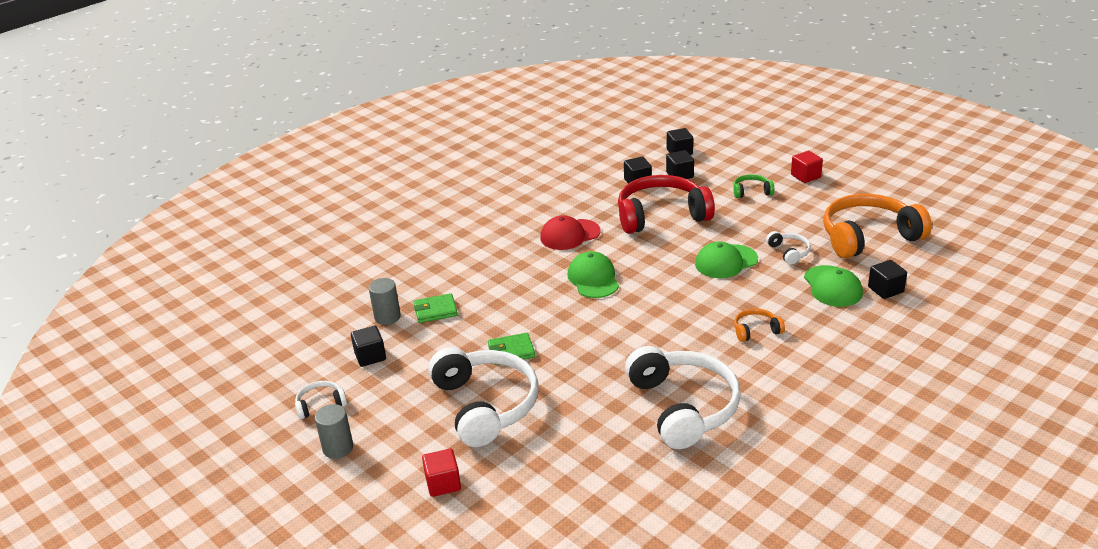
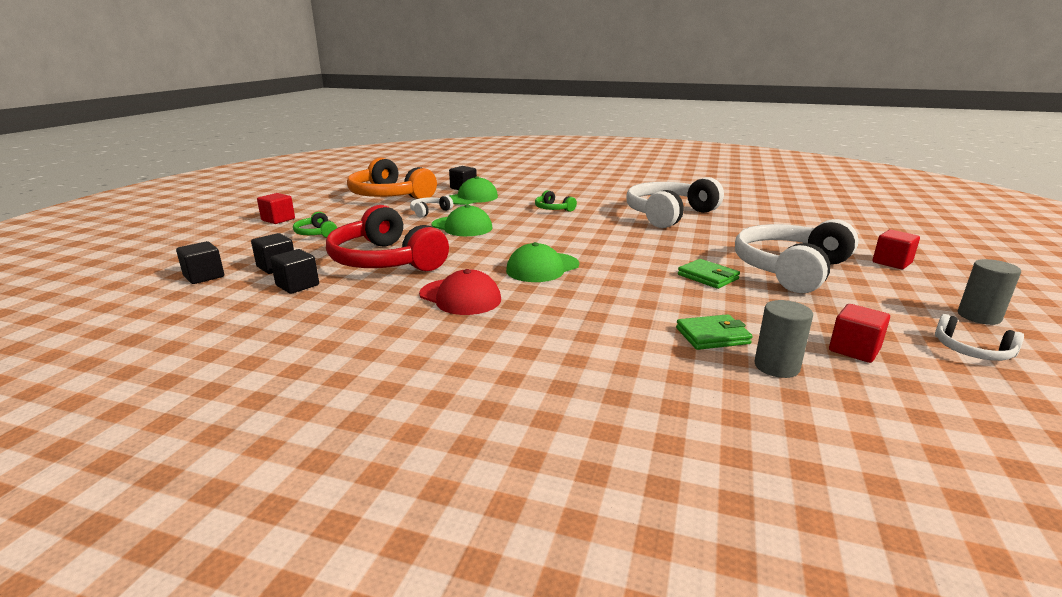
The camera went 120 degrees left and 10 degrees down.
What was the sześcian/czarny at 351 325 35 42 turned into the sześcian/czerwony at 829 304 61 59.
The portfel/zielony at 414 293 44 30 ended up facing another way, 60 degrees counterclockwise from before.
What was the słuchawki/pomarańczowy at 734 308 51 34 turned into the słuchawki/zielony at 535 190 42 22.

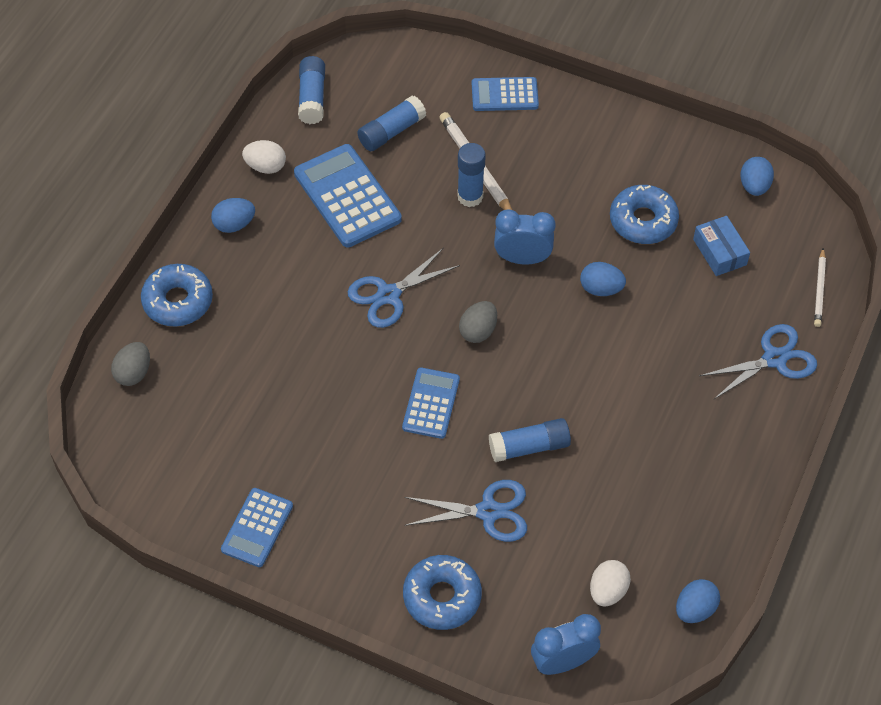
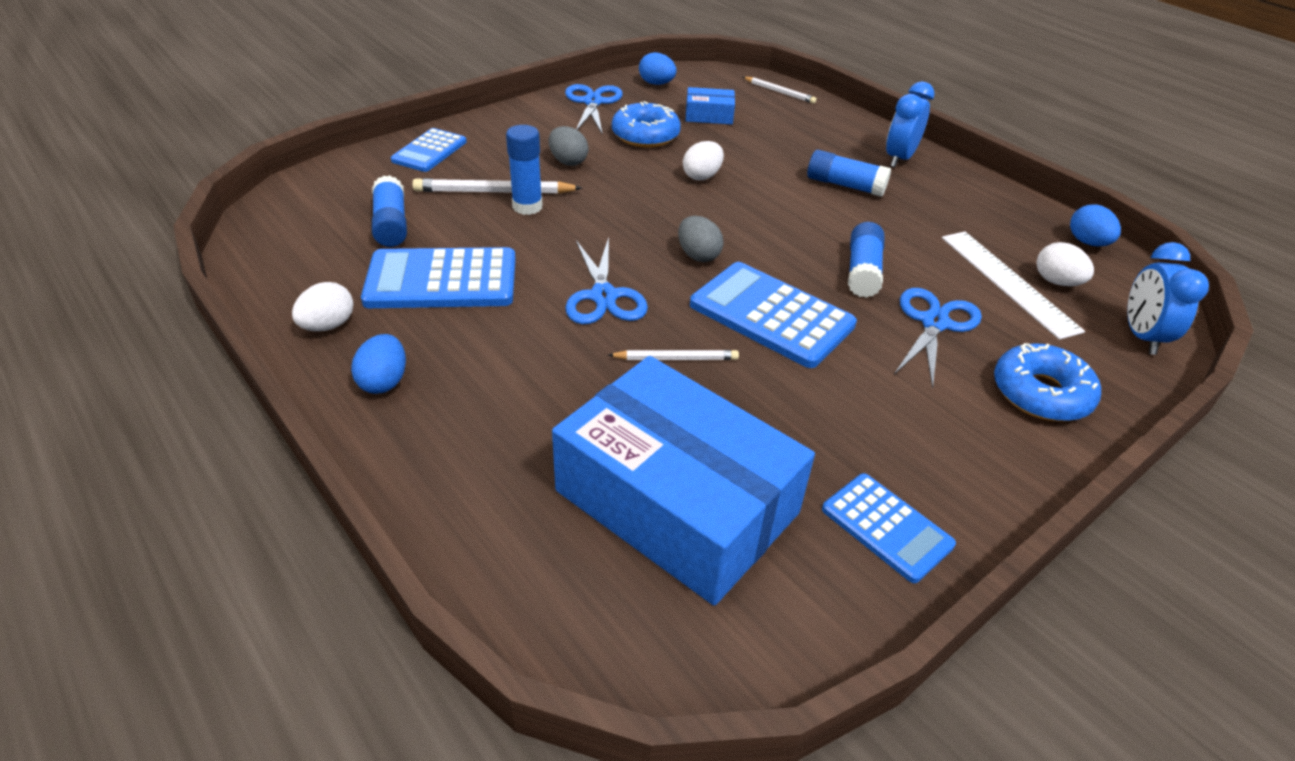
The camera went 65 degrees left and 15 degrees down.
The jajko/szary ended up elsewhere, having gone from 111 342 39 44 to 549 126 40 40.
The second view lost the donut/niebieski at 141 264 72 62.
The klej w sztyfcie/niebieski ended up elsewhere, having gone from 298 56 27 68 to 807 150 84 47.
The size of the kalkulator/niebieski at 402 368 58 71 changed by a factor of 1.62.
The budzik/niebieski ended up elsewhere, having gone from 494 210 62 55 to 886 81 49 86.
What was the jajko/niebieski at 580 262 46 34 turned into the jajko/biały at 683 141 41 39.
The nożyczki/niebieski ended up elsewhere, having gone from 699 324 118 75 to 565 84 58 51.
The second view gained the pudełko/niebieski at 552 356 263 250.
The second view gained the ołówek/biały at 608 350 131 10.
The second view gained the linijka/biały at 942 232 143 108.

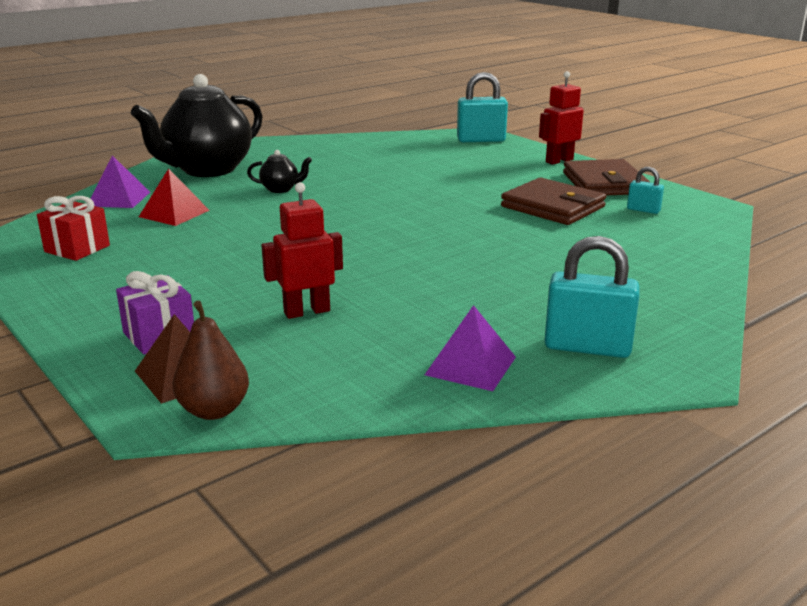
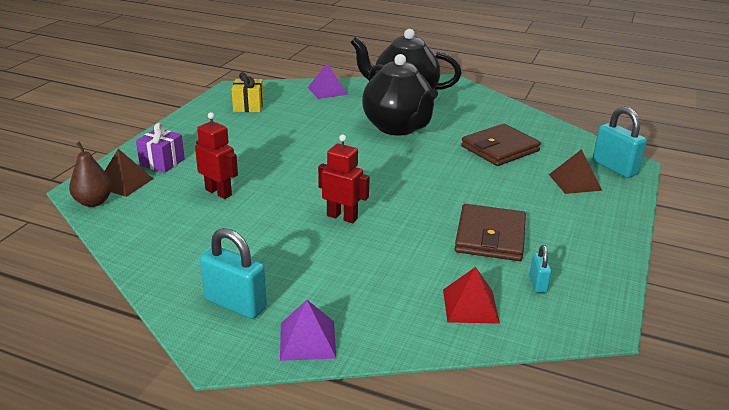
The camera went 60 degrees right and 5 degrees up.
What was the prezent/czerwony at 37 196 73 65 turned into the prezent/żółty at 231 72 32 40.
The piramida/czerwony ended up elsewhere, having gone from 139 168 71 58 to 443 267 57 57.
The size of the imbryk/czarny at 247 150 65 43 changed by a factor of 2.46.
The piramida/fioletowy ended up elsewhere, having gone from 425 305 91 86 to 280 300 56 61.
The robot/czerwony ended up elsewhere, having gone from 539 71 45 94 to 318 135 52 88.
The kłódka/turkusowy at 544 236 96 122 ended up facing another way, 45 degrees counterclockwise from before.
The portfel/brązowy ended up elsewhere, having gone from 563 159 87 37 to 461 124 80 42.
The second view gained the piramida/brązowy at 549 149 53 45.

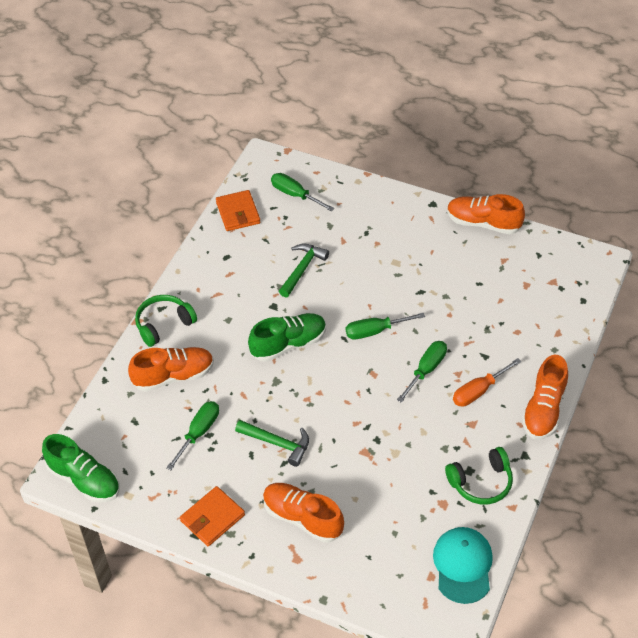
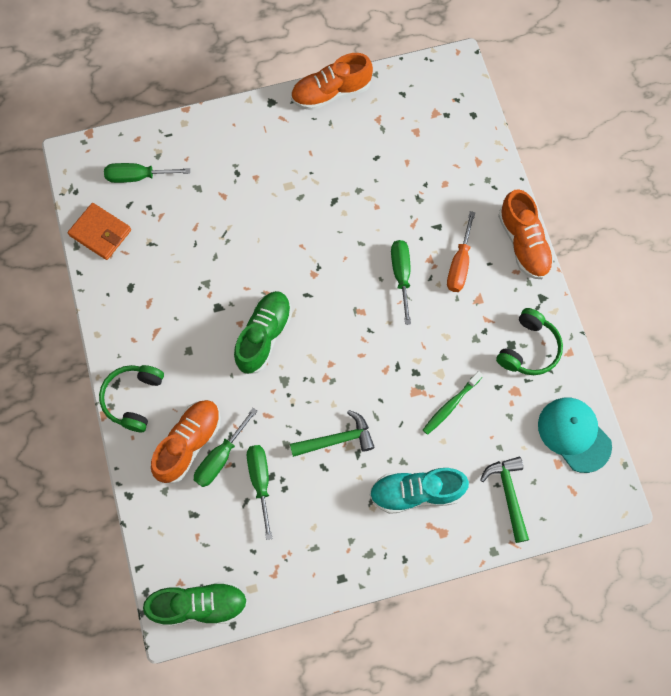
The camera went 40 degrees left and 20 degrees up.
The second view lost the portfel/pomarańczowy at 180 486 65 60.
What was the but/pomarańczowy at 263 483 81 60 turned into the but/turkusowy at 369 468 100 46.
The młotek/zielony ended up elsewhere, having gone from 279 244 50 54 to 480 457 49 86.
The śrubokręt/zielony ended up elsewhere, having gone from 346 313 79 26 to 194 408 64 79.
The second view gained the szczoteczka do zębów/zielony at 423 371 60 64.

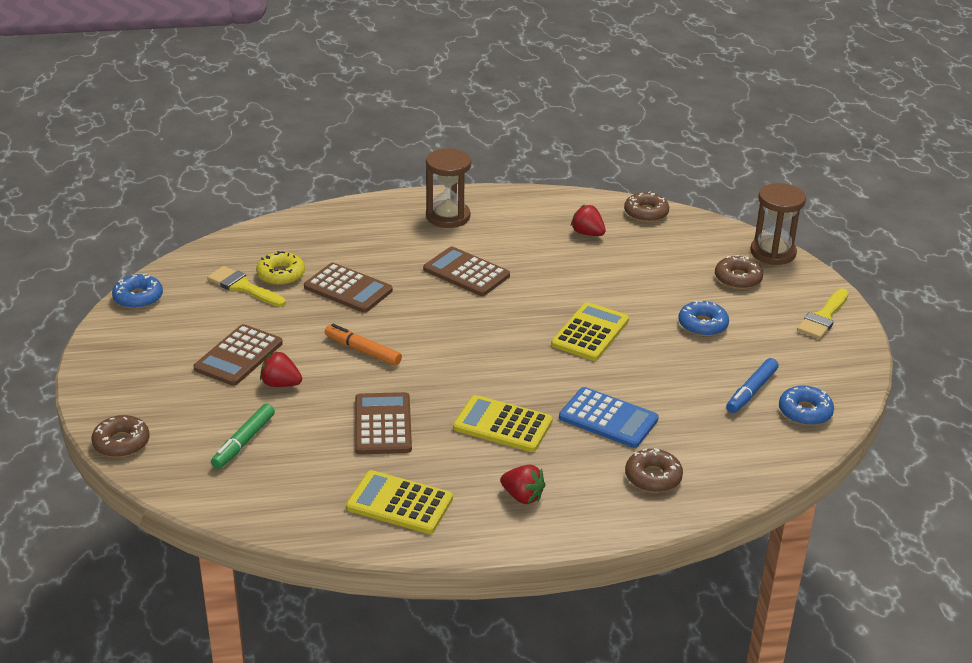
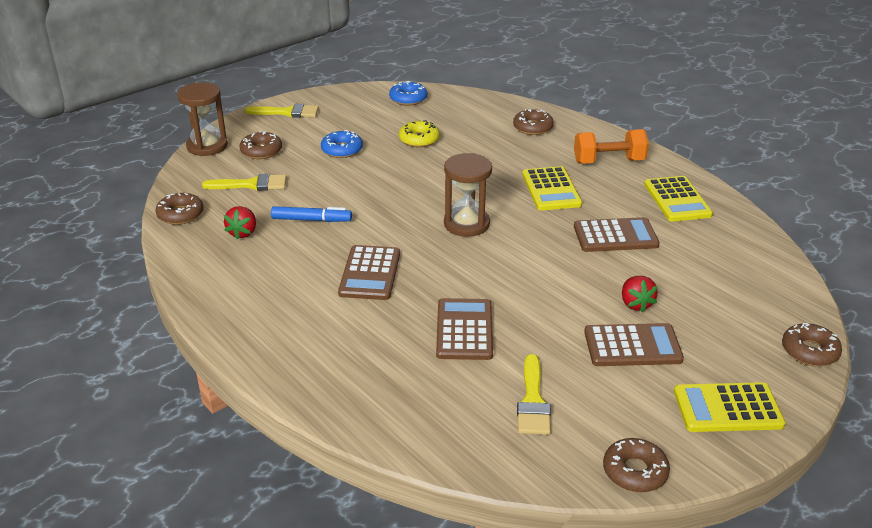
The camera went 120 degrees left and 0 degrees up.
What was the donut/niebieski at 112 274 51 35 turned into the donut/brązowy at 603 438 67 55.
The second view lost the flamaster/zielony at 211 403 64 66.
The donut/żółty ended up elsewhere, having gone from 256 251 49 34 to 399 120 41 27.
The second view lost the flamaster/pomarańczowy at 325 324 77 42.
The kalkulator/brązowy at 355 392 57 62 ended up facing another way, 150 degrees counterclockwise from before.
The klepsydra/brązowy ended up elsewhere, having gone from 426 148 45 80 to 444 153 48 84.
Where the truskawka/czerwony stood at 500 465 45 39, the hantel/pomarańczowy came to stand at 574 129 75 35.
The kalkulator/żółty ended up elsewhere, having gone from 551 302 78 59 to 674 382 112 50.
The second view lost the kalkulator/niebieski at 559 387 100 61.
The flamaster/niebieski ended up elsewhere, having gone from 726 358 52 55 to 271 206 81 16.
The second view gained the pędzel/żółty at 202 174 85 17.

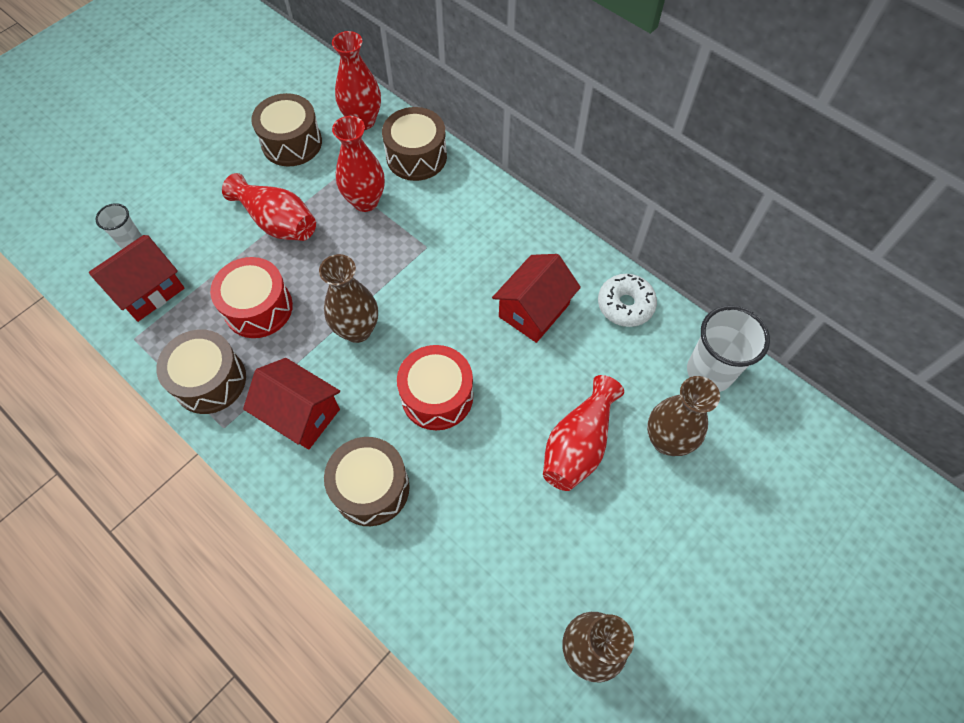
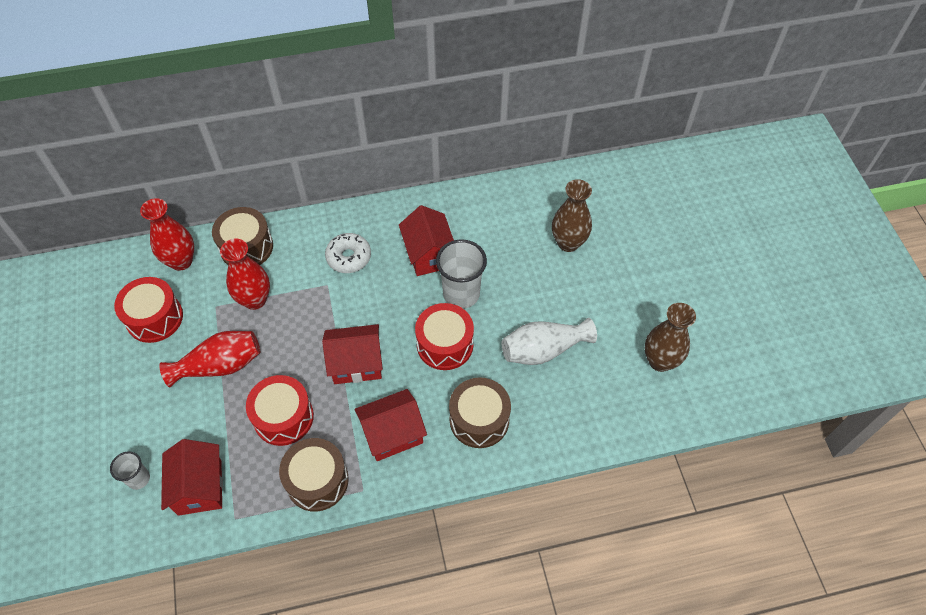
The camera went 55 degrees left and 5 degrees down.
What was the bęben/brązowy at 251 93 71 74 turned into the bęben/czerwony at 114 277 69 66.
Where the wazon/brązowy stood at 319 254 59 89, the domek/czerwony came to stand at 322 324 61 60.
The second view lost the wazon/czerwony at 543 375 81 116.
The donut/biały ended up elsewhere, having gone from 598 274 59 53 to 325 233 46 40.
The szklanka/biały ended up elsewhere, having gone from 687 305 83 87 to 436 239 51 70.
The second view gained the wazon/biały at 502 318 95 47.

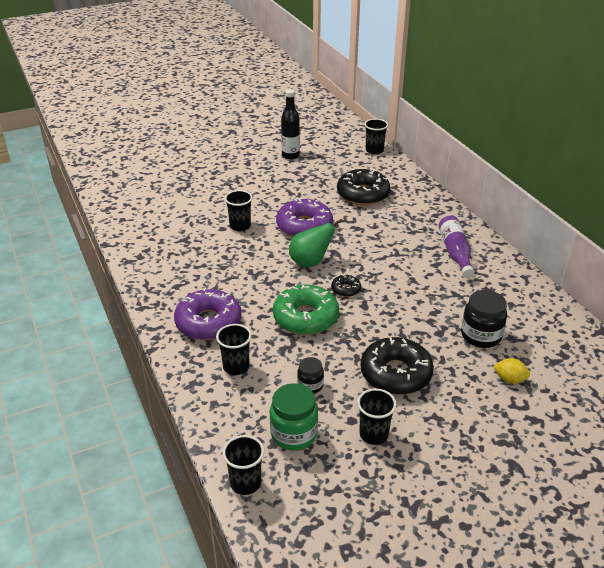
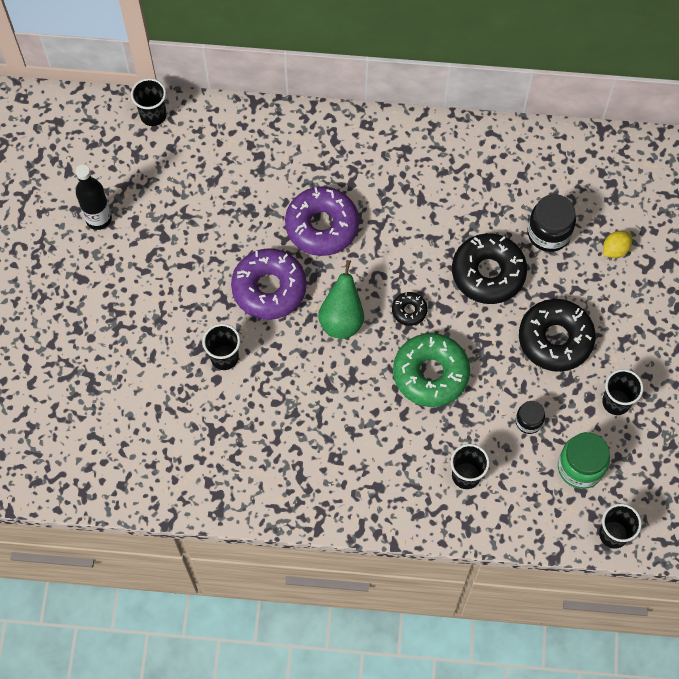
The camera went 60 degrees left and 30 degrees up.
The donut/fioletowy ended up elsewhere, having gone from 174 288 68 52 to 285 186 74 70.
The donut/czarny ended up elsewhere, having gone from 337 168 53 37 to 452 233 75 71.
The second view lost the butelka/fioletowy at 439 216 35 62.

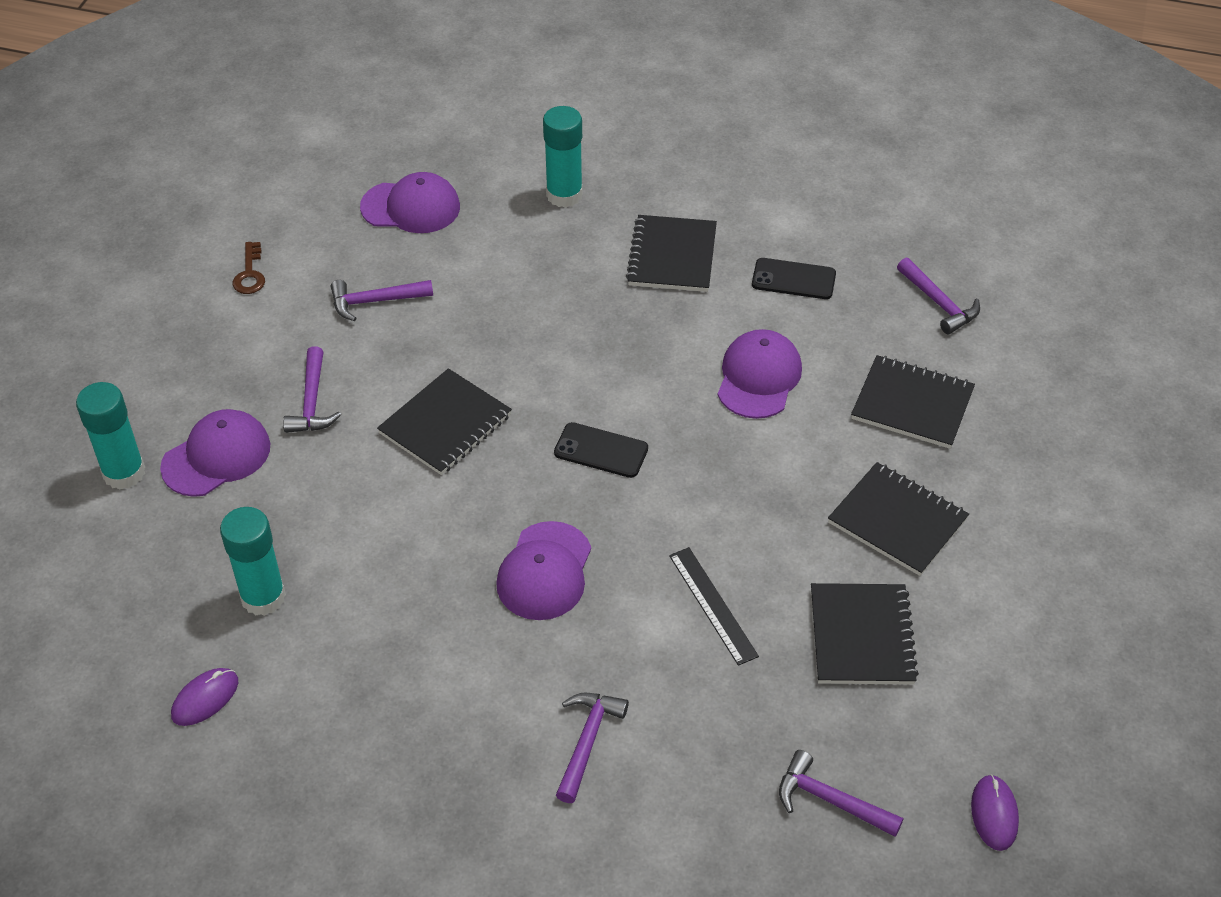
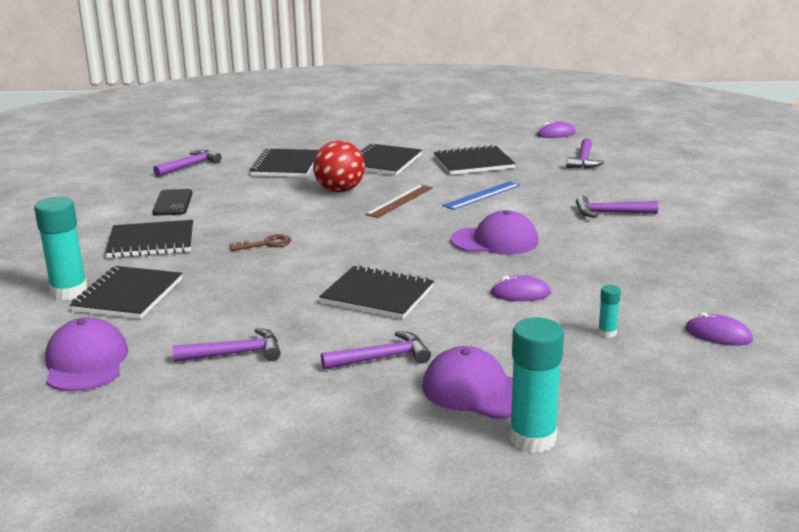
The camera went 105 degrees left and 25 degrees down.
The size of the klej w sztyfcie/turkusowy at 220 507 66 109 changed by a factor of 0.47.
The klucz/brązowy ended up elsewhere, having gone from 233 242 32 52 to 229 234 62 17.
The młotek/fioletowy at 331 280 102 41 ended up facing another way, 75 degrees counterclockwise from before.
The second view lost the telefon/czarny at 554 422 94 56.
What was the linijka/czarny at 669 547 90 119 turned into the linijka/niebieski at 442 181 78 29.
The second view lost the czapka/fioletowy at 718 329 84 90.
The second view gained the zeszyt/czarny at 70 266 112 53.
The second view gained the piłka/czerwony at 313 140 52 52.
The second view gained the linijka/brązowy at 365 185 68 33.
The second view gained the myszka/fioletowy at 490 275 61 26.

